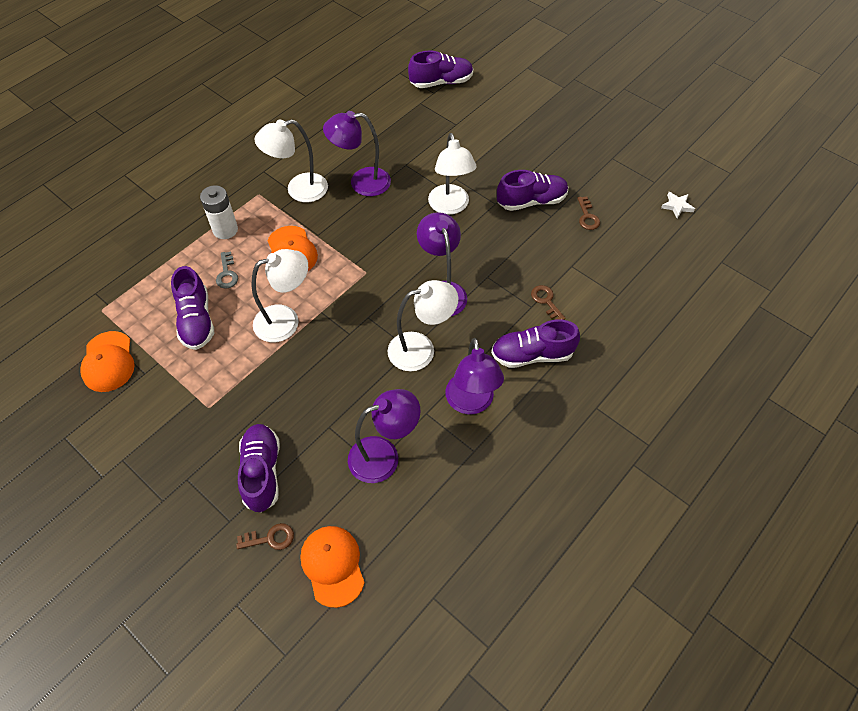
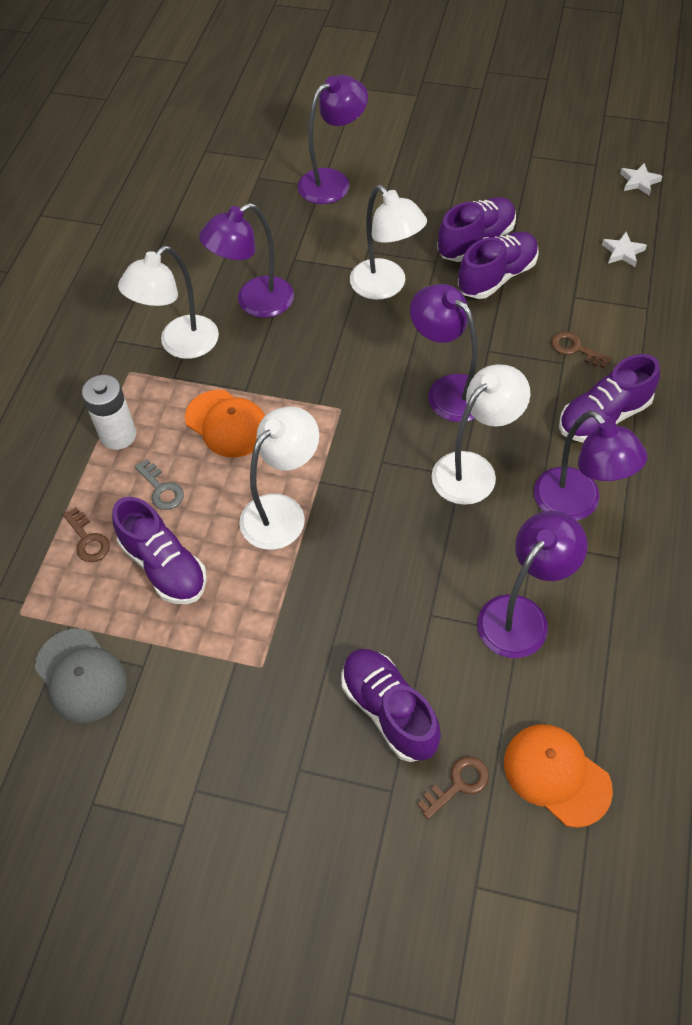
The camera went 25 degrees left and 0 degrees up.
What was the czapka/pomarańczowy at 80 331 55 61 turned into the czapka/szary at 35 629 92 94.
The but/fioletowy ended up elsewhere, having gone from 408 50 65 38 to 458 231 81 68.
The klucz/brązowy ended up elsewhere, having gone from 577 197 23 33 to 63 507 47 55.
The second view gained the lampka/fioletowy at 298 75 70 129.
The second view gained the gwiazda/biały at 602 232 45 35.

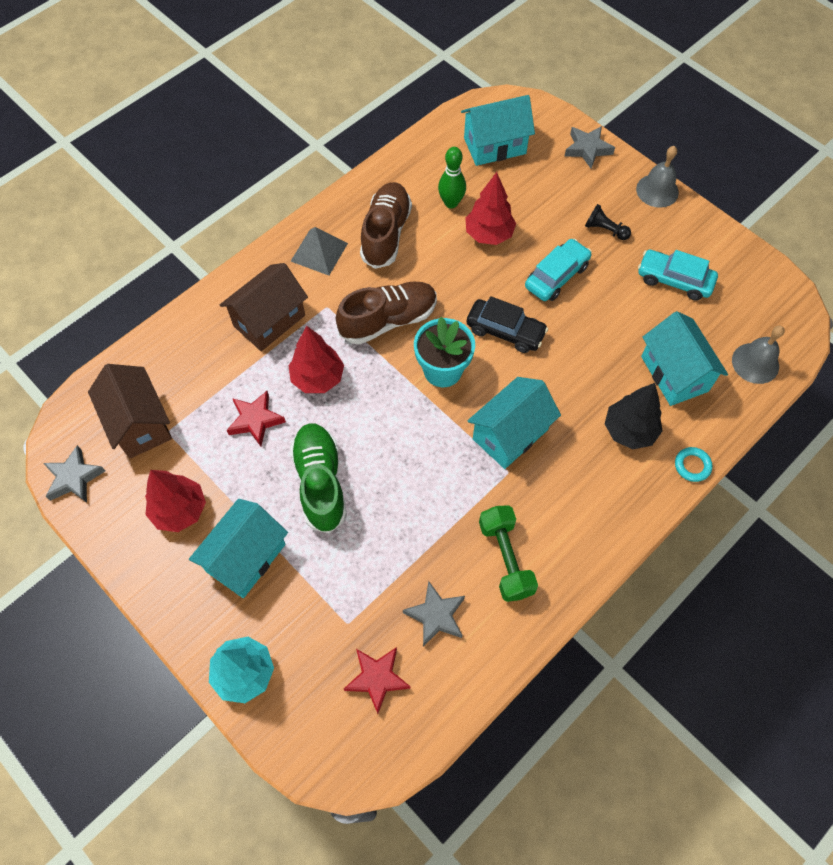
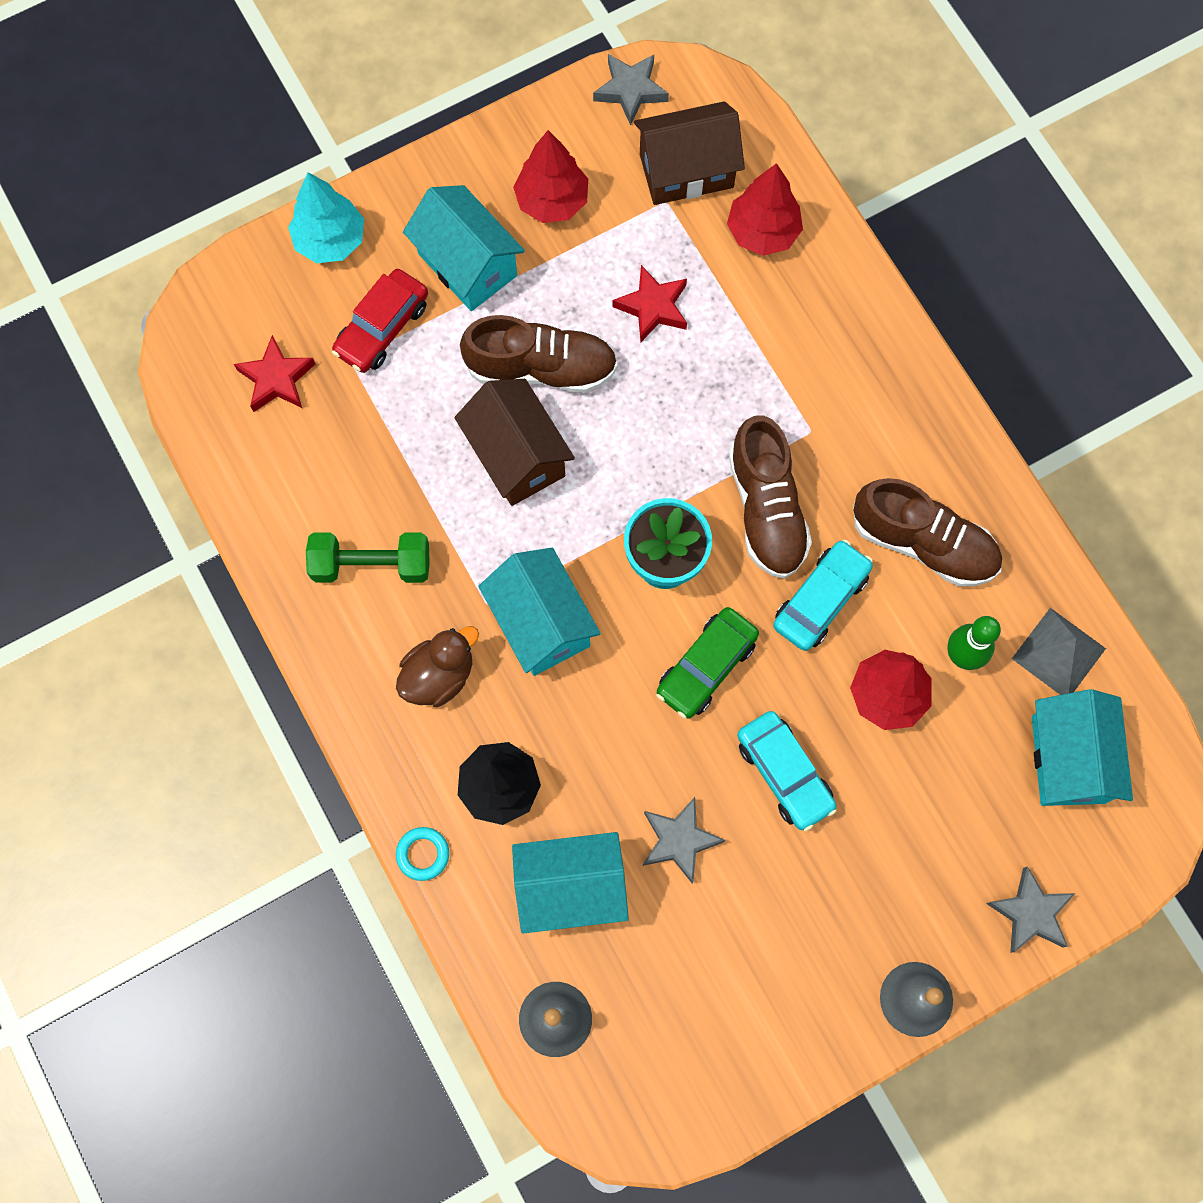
The camera went 105 degrees right and 10 degrees up.
The domek/brązowy ended up elsewhere, having gone from 220 263 88 88 to 455 379 120 127.
The drzewko/czerwony ended up elsewhere, having gone from 288 326 56 67 to 727 163 76 93.
What was the but/zielony at 290 423 57 111 turned into the but/brązowy at 460 315 158 78.
The piramida/szary ended up elsewhere, having gone from 291 227 57 49 to 1012 608 94 87.
The gwiazda/szary ended up elsewhere, having gone from 403 581 62 66 to 643 797 82 87.
What was the samochód/czarny at 467 296 81 57 turned into the samochód/zielony at 656 607 103 112.
The second view lost the pionek/czarny at 585 204 46 36.
The samochód/turkusowy ended up elsewhere, having gone from 638 250 80 51 to 773 539 100 112.
The second view gained the samochód/czerwony at 332 269 96 104.
The second view gained the kaczka/brązowy at 396 626 83 81.

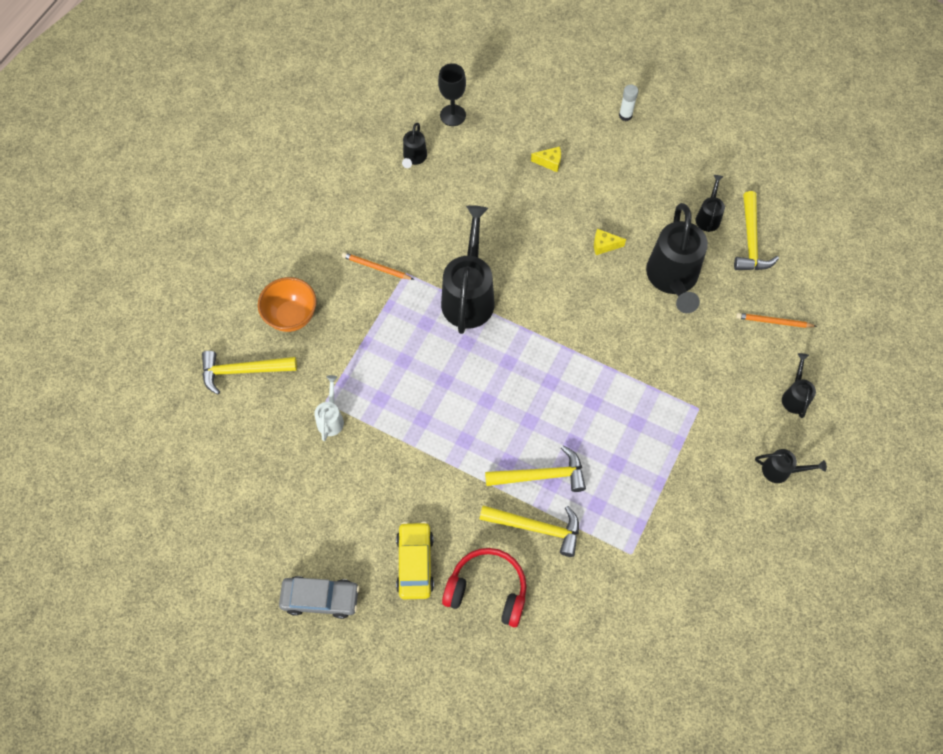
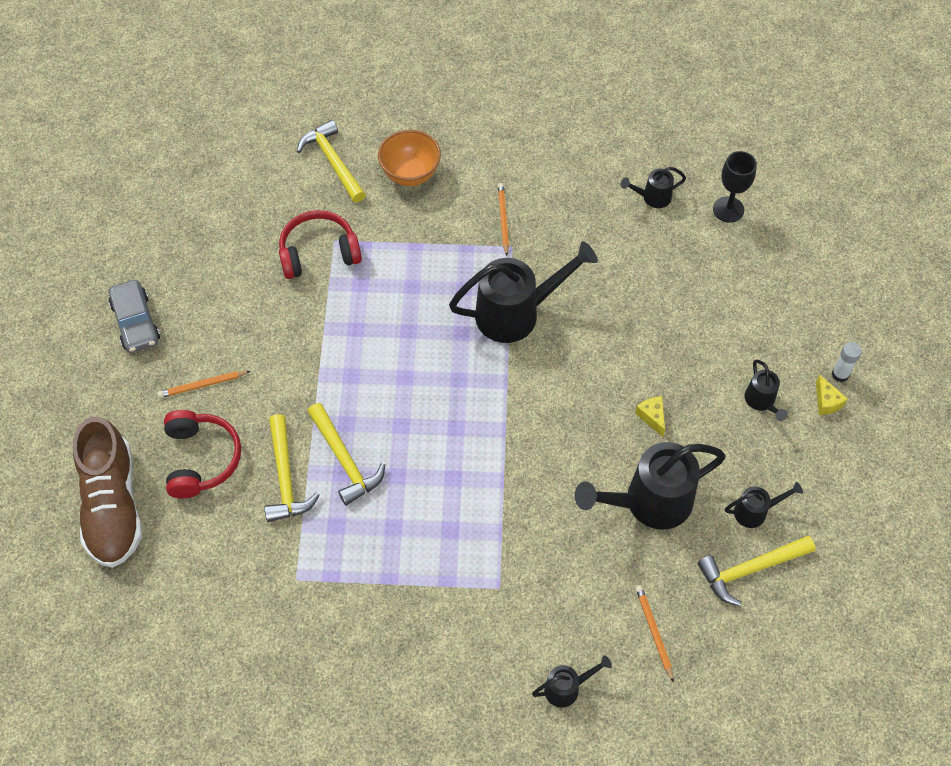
The camera went 65 degrees right and 5 degrees down.
Where the konewka/biały stood at 314 375 30 66, the słuchawki/czerwony came to stand at 279 210 83 69.
Where the samochód/żółty stood at 396 522 38 77, the ołówek/pomarańczowy came to stand at 157 371 93 27.
The ser/żółty ended up elsewhere, having gone from 531 146 30 26 to 816 374 32 41.
The konewka/czarny ended up elsewhere, having gone from 755 449 72 34 to 745 360 43 61.
The second view gained the but/brązowy at 73 417 69 151.

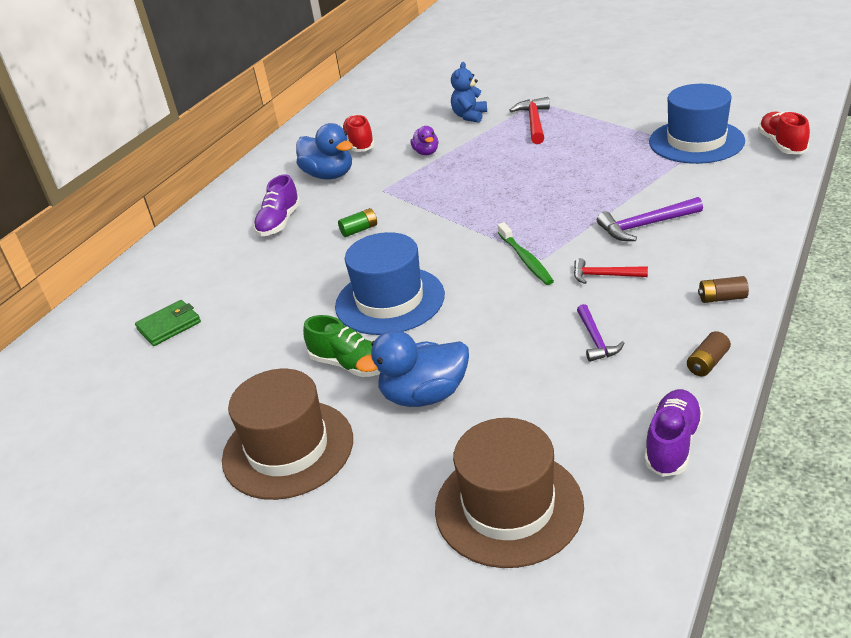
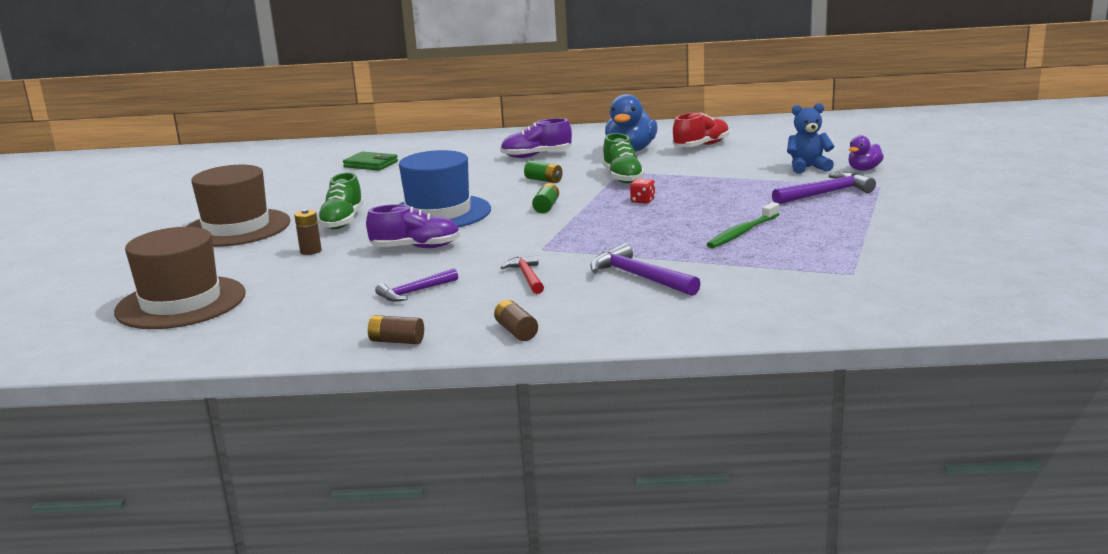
The camera went 60 degrees right and 15 degrees down.
Where the kaczka/niebieski stood at 356 330 113 77, the bateria/brązowy came to stand at 294 209 28 46.
The kaczka/fioletowy ended up elsewhere, having gone from 411 126 27 29 to 848 135 36 36.
The szczoteczka do zębów/zielony ended up elsewhere, having gone from 498 222 56 63 to 707 202 72 46.
What was the młotek/czerwony at 509 97 41 47 turned into the młotek/fioletowy at 772 172 104 33.
The but/fioletowy ended up elsewhere, having gone from 644 389 59 88 to 366 204 94 44.
The second view lost the kapelusz/niebieski at 649 84 96 80.
The second view lost the but/czerwony at 758 111 52 43.
The second view gained the bateria/zielony at 532 183 27 30.
The second view gained the but/zielony at 602 133 43 50.
The second view gained the kostka do gry/czerwony at 630 178 25 26.

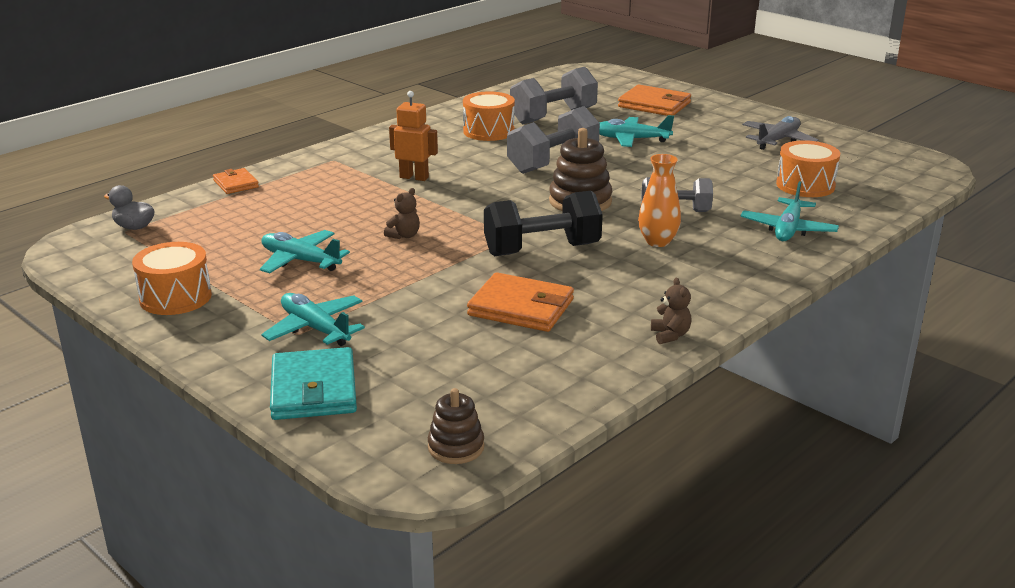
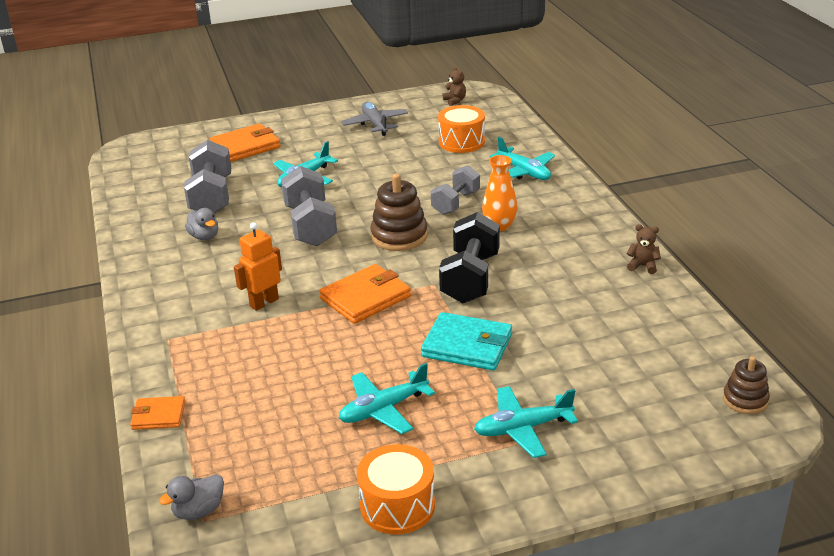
The camera went 60 degrees left and 5 degrees up.
The portfel/turkusowy ended up elsewhere, having gone from 270 347 87 73 to 421 312 91 59.
The miś/brązowy ended up elsewhere, having gone from 384 188 36 51 to 443 66 23 40.
Where the bęben/pomarańczowy stood at 463 91 52 50, the kaczka/szary came to stand at 185 208 33 32.
The portfel/pomarańczowy ended up elsewhere, having gone from 467 272 107 60 to 319 264 92 60.

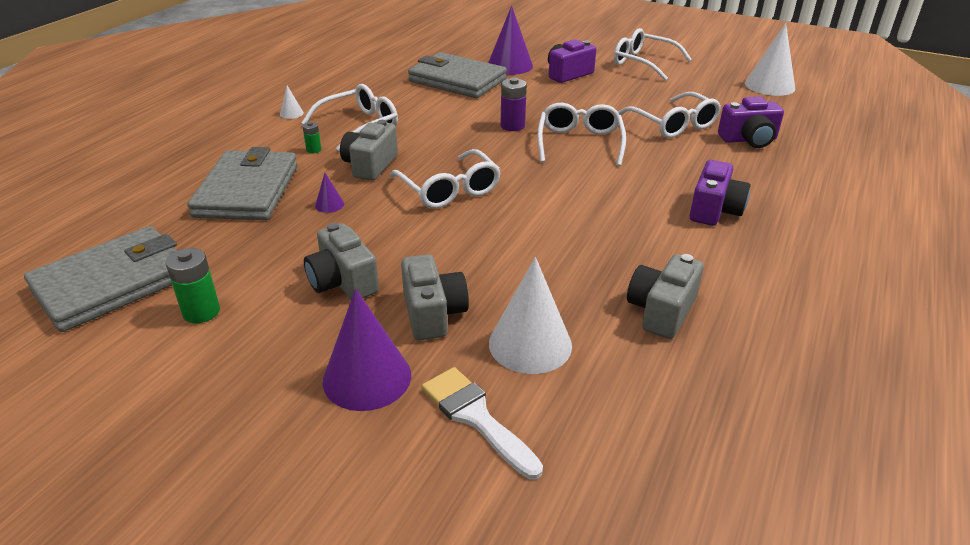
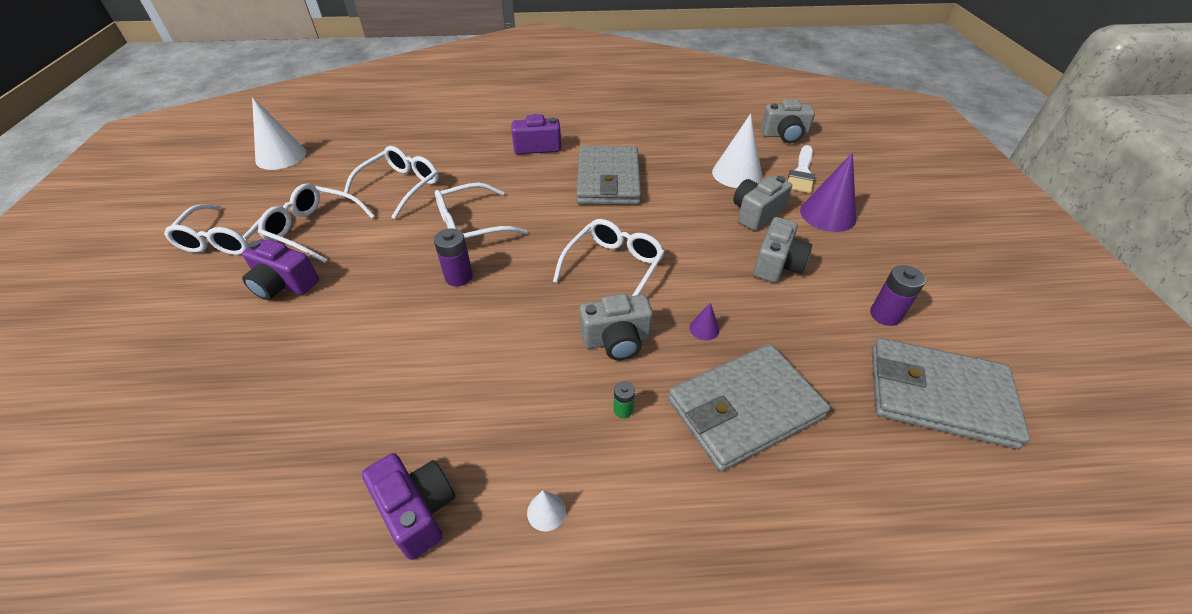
The camera went 120 degrees left and 10 degrees up.
What was the bateria/zielony at 165 248 55 75 turned into the bateria/fioletowy at 870 265 56 61.
The okulary/biały ended up elsewhere, having gone from 301 84 97 67 to 258 183 117 80.
The portfel/szary ended up elsewhere, having gone from 408 52 99 46 to 577 146 64 59.
The second view lost the stożek/fioletowy at 488 5 45 70.
The aparat fotograficzny/szary ended up elsewhere, having gone from 627 254 77 85 to 761 100 54 44.
The aparat fotograficzny/fioletowy ended up elsewhere, having gone from 718 97 66 51 to 362 453 93 107.

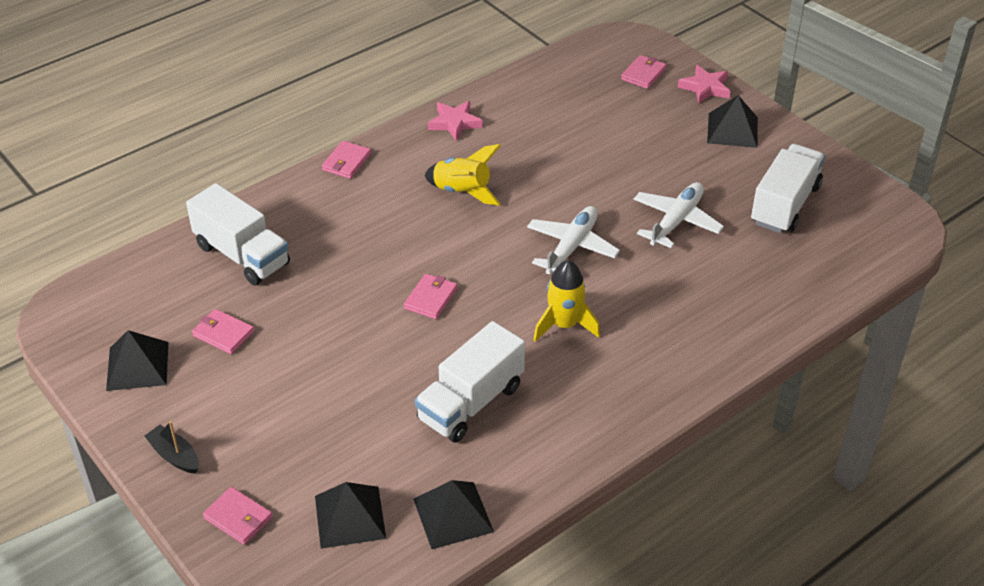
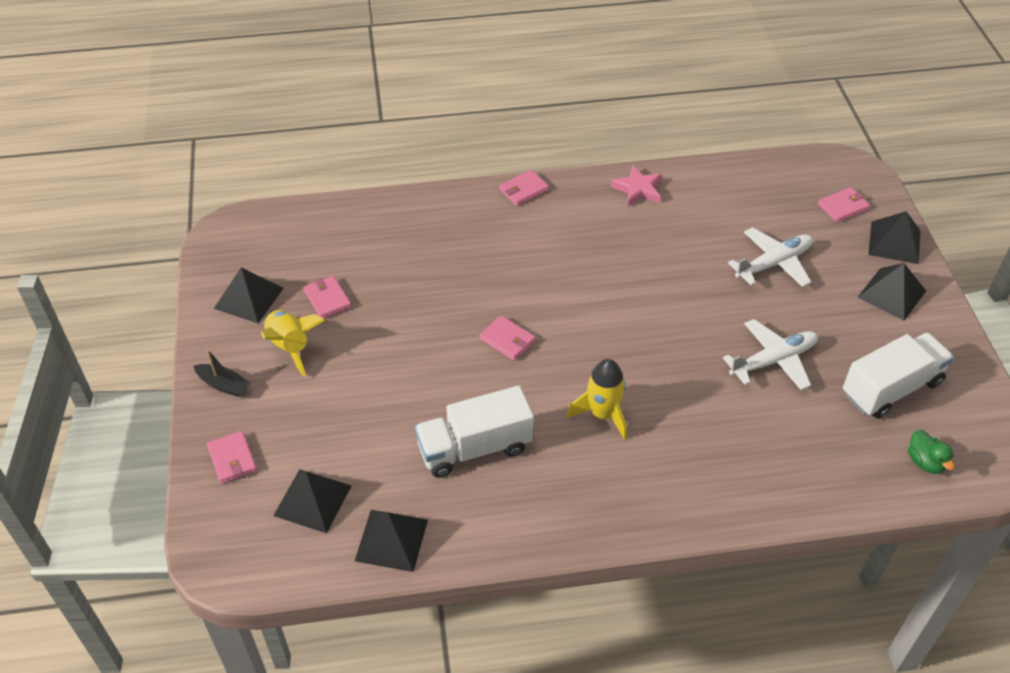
The camera went 30 degrees right and 5 degrees up.
The łódka/czarny at 145 421 54 53 ended up facing another way, 135 degrees clockwise from before.
The second view lost the ciężarówka/biały at 186 183 104 103.
The portfel/różowy at 404 274 53 45 ended up facing another way, 75 degrees clockwise from before.
The rakieta/żółty ended up elsewhere, having gone from 424 144 77 61 to 261 310 64 67.
The samolot/biały ended up elsewhere, having gone from 527 206 93 68 to 728 227 85 60.
Where the gwiazda/różowy stood at 678 65 53 39, the piramida/czarny came to stand at 868 211 52 53.
The second view gained the kaczka/zielony at 908 430 46 44.

